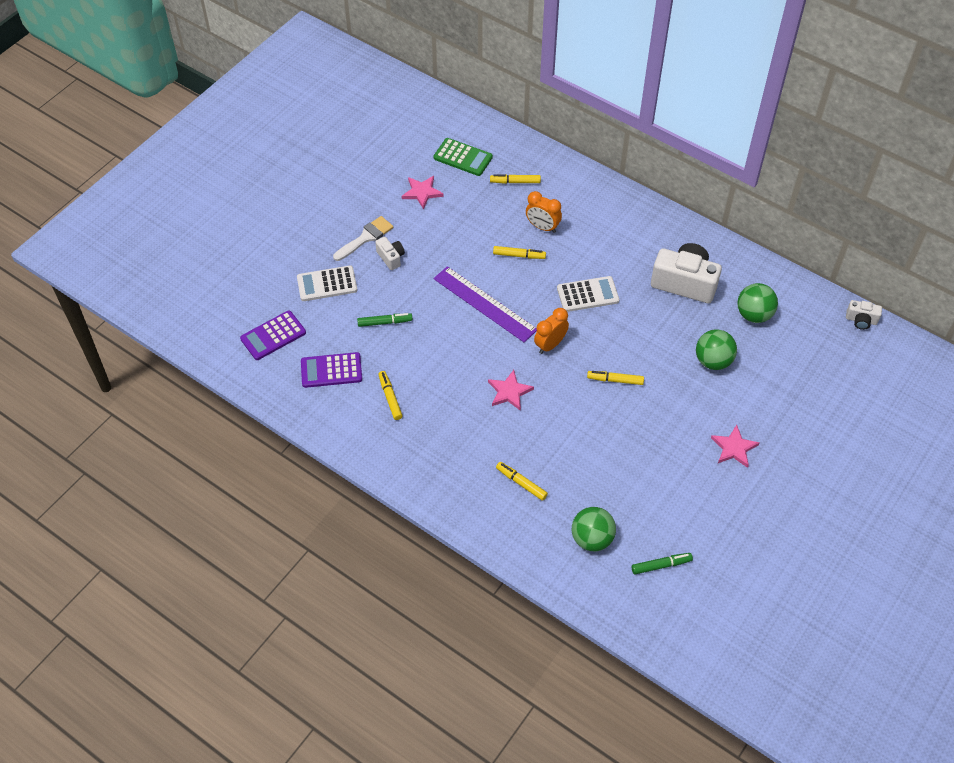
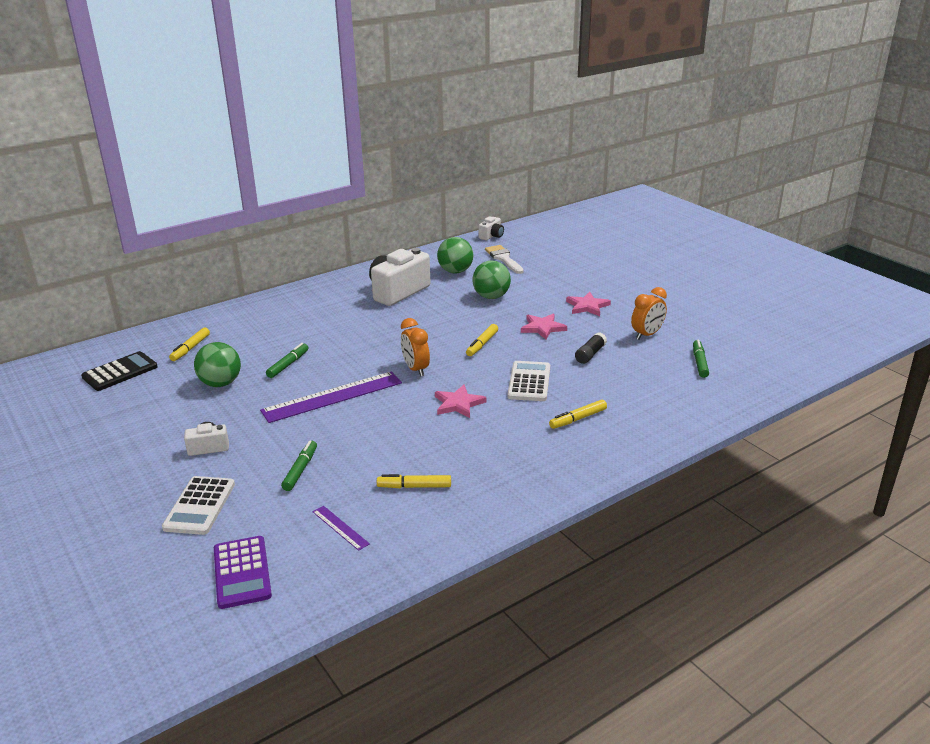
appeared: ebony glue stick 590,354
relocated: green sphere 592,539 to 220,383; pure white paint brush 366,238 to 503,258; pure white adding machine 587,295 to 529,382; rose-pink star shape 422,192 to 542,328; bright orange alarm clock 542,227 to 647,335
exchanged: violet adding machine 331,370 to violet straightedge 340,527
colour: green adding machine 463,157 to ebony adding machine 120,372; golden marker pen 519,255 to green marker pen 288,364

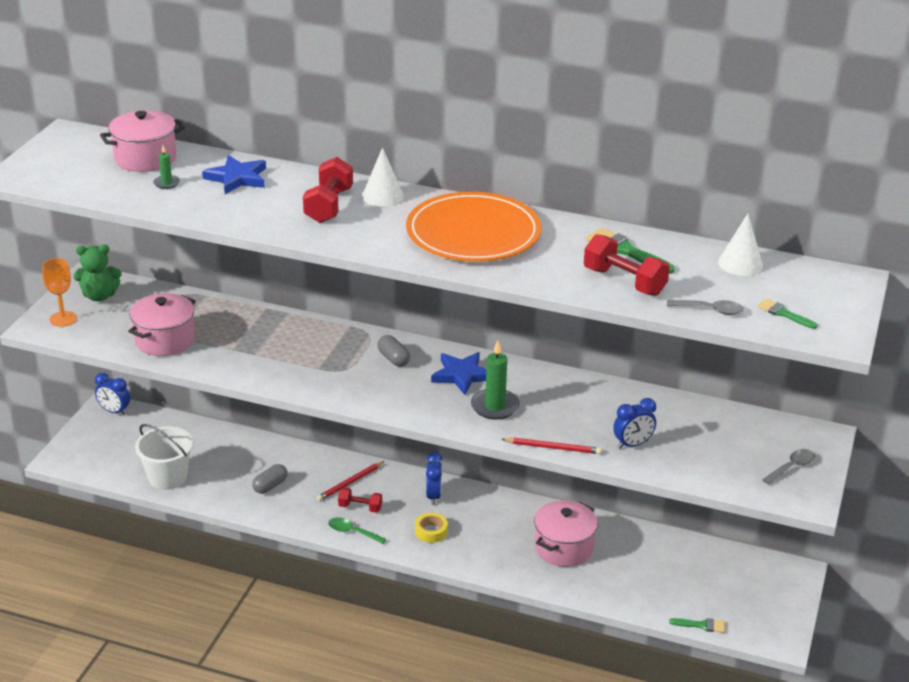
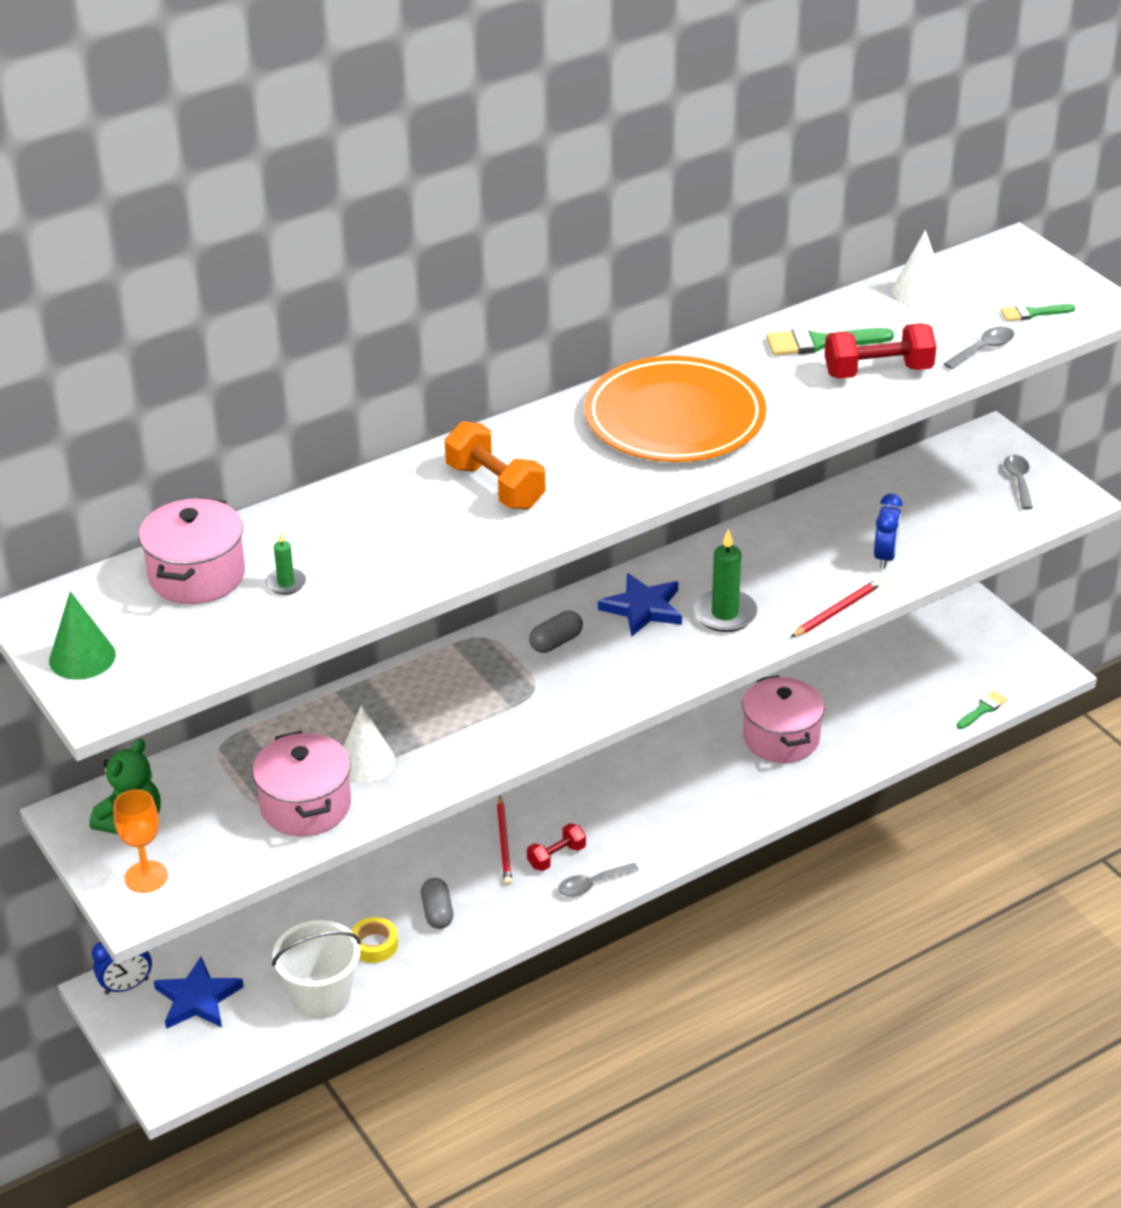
missing: royal blue alarm clock 433,496
appeared: green solid cone 82,657
relocated: royal blue star shape 237,178 to 197,999; pure white solid cone 382,196 to 366,761; golden tape 431,531 to 374,945
colour: crimson hand weight 328,206 to bright orange hand weight 495,486; green teaspoon 352,532 to grey teaspoon 592,885
spun: grey capsule 393,359 = 556,642 45 degrees counterclockwise

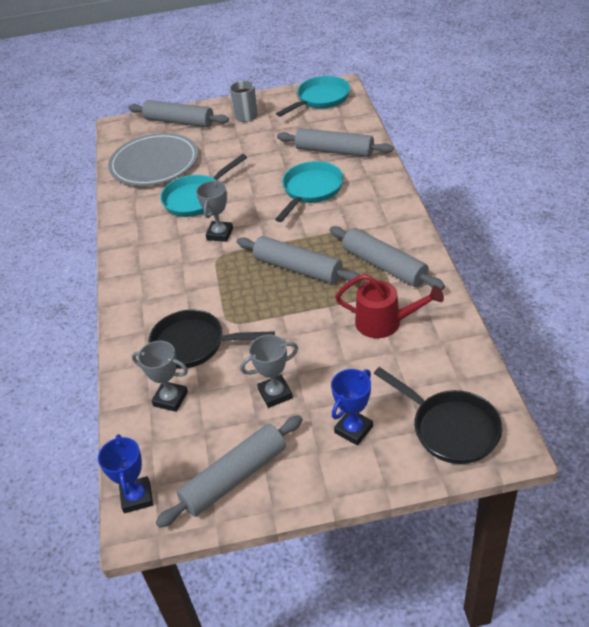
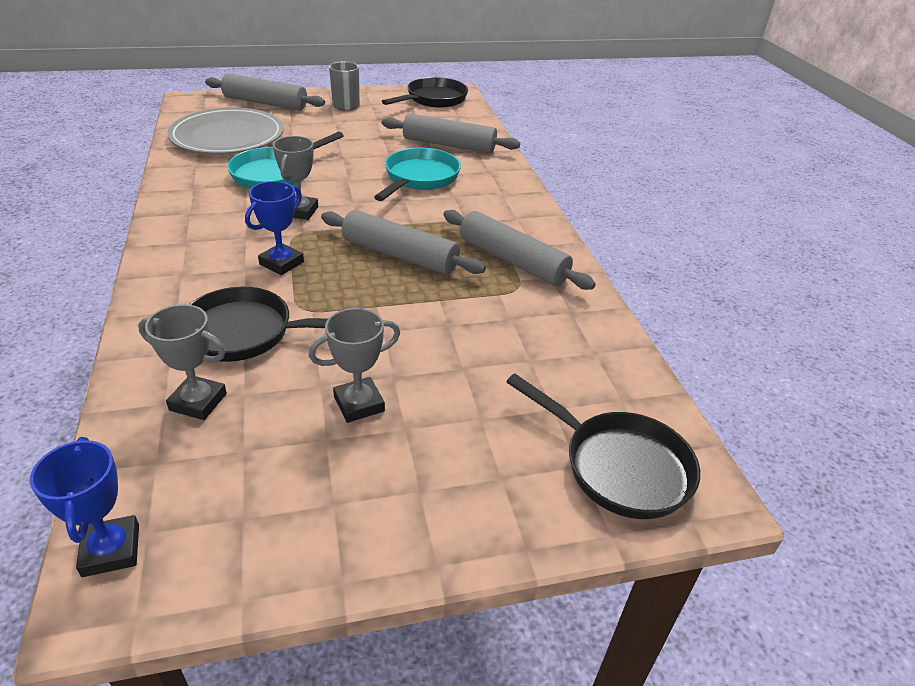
missing: grey pastry roller 234,477; crimson watering pot 385,323
relocated: royal blue award cup 353,429 to 281,263
colour: teal frying pan 321,99 to ebony frying pan 433,99

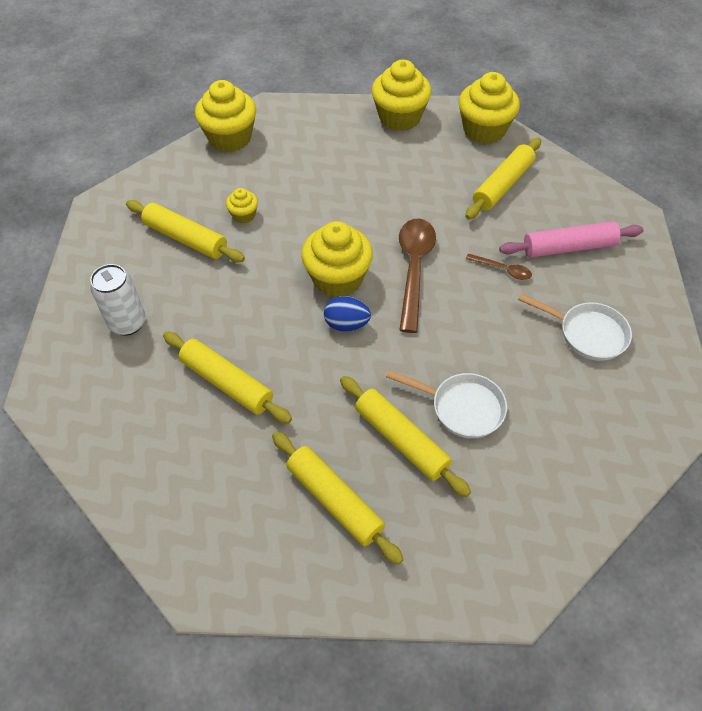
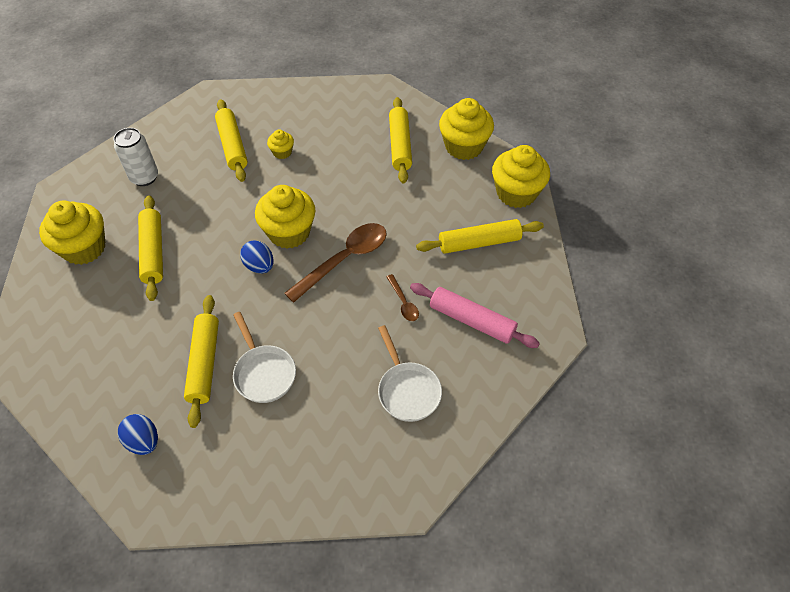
appeared: royal blue toy egg 143,441
relocated: golden fairy cake 230,138 to 84,248; golden pastry roller 334,500 to 400,145

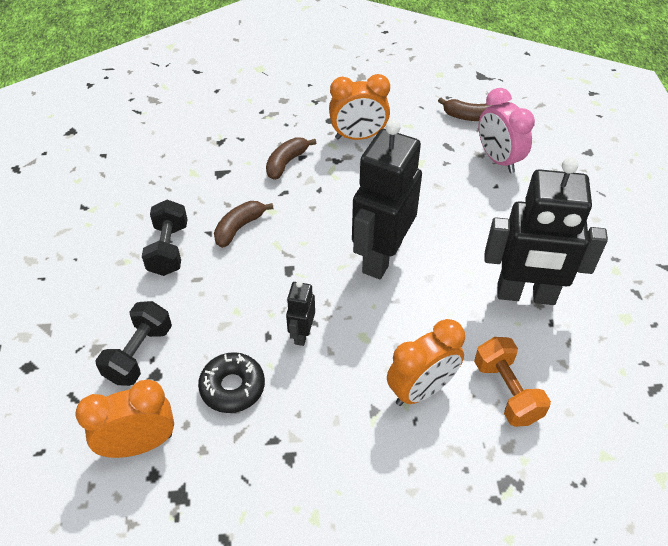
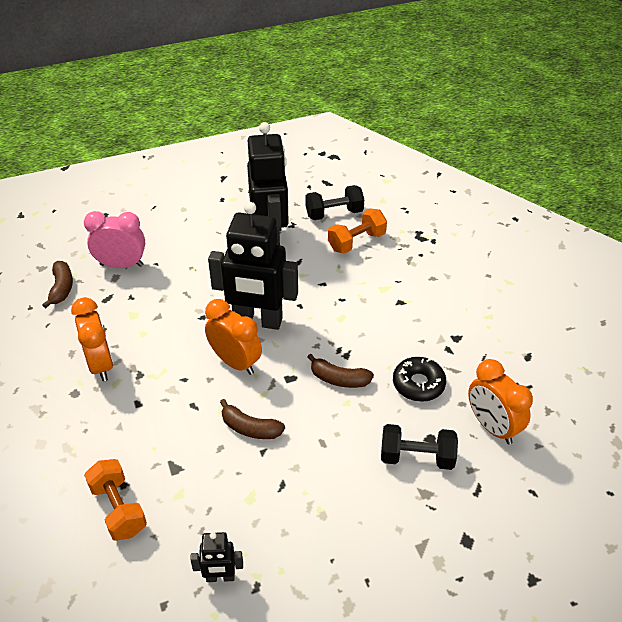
appeared: bright orange hand weight 118,509
relocated: ebony robot figure 301,334 to 220,577; bright orange alarm clock 421,390 to 235,362; ebony hand weight 168,249 to 334,213; brown toy banana 286,163 to 339,379
spun: rose-pink alarm clock 498,159 = 121,265 135 degrees counterclockwise

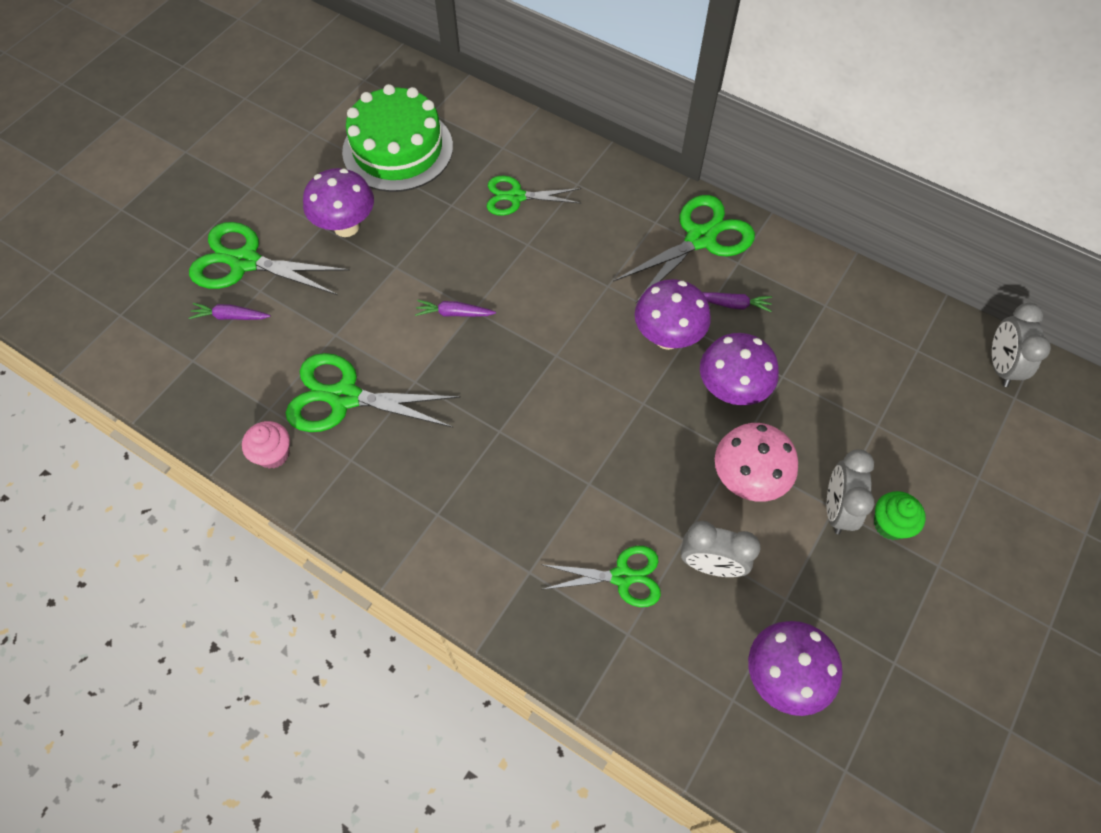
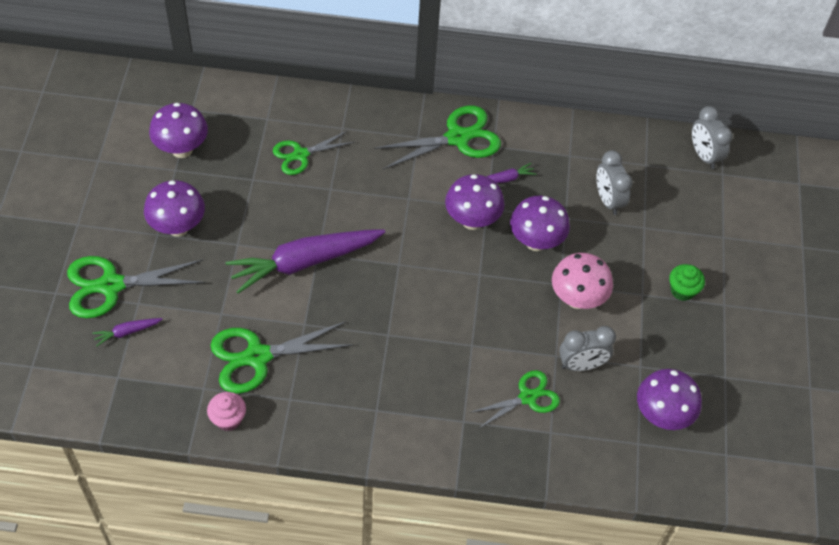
relocated: grey alarm clock 836,509 to 608,200
exchanged: green layer cake 398,149 to violet toadstool 182,149
spun: green scissors 700,238 = 457,138 45 degrees clockwise
size: violet carrot 454,313 = 304,262 x2.41

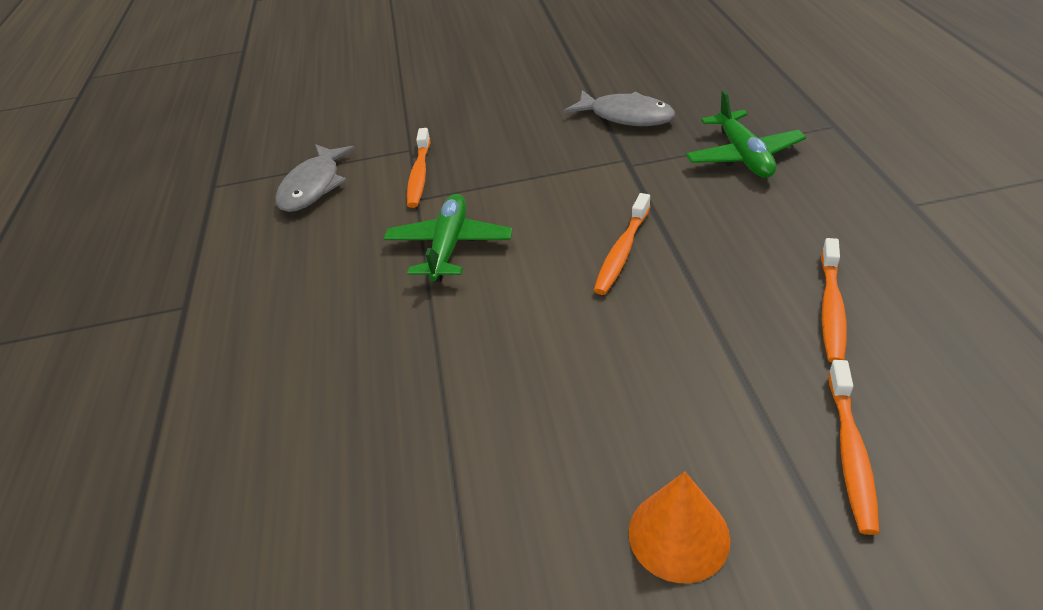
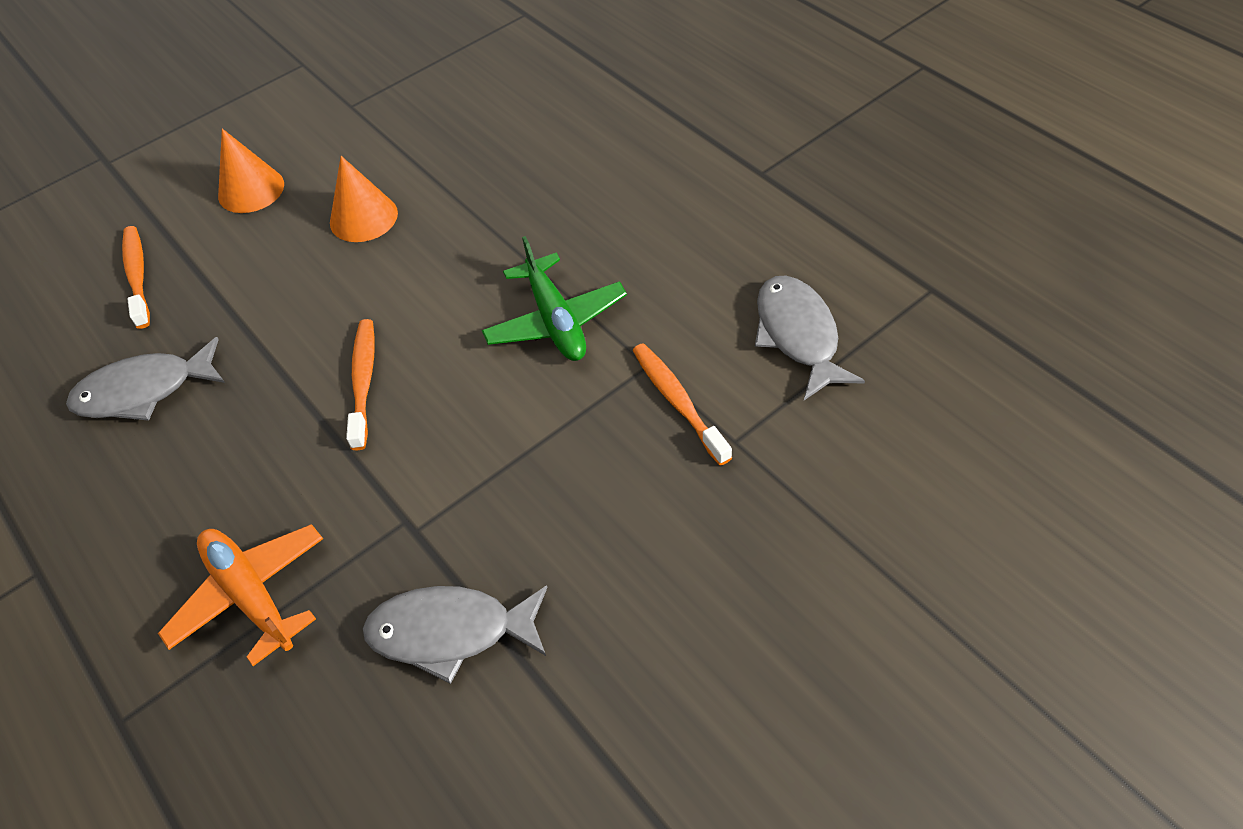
appeared: bright orange solid cone 363,217
exchanged: bright orange tooth brush 831,308 to grey toy fish 144,391
colour: green aeroplane 743,155 to bright orange aeroplane 251,595

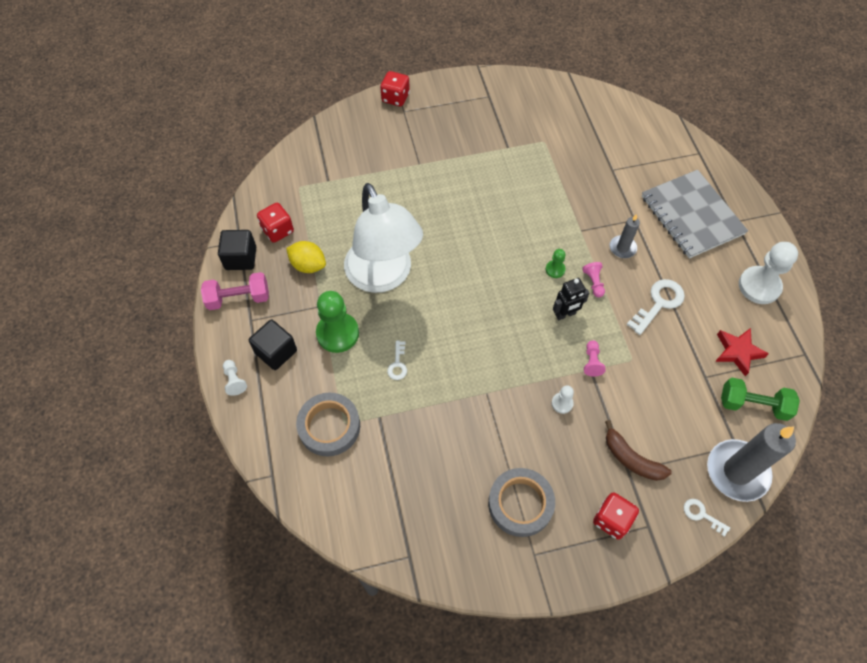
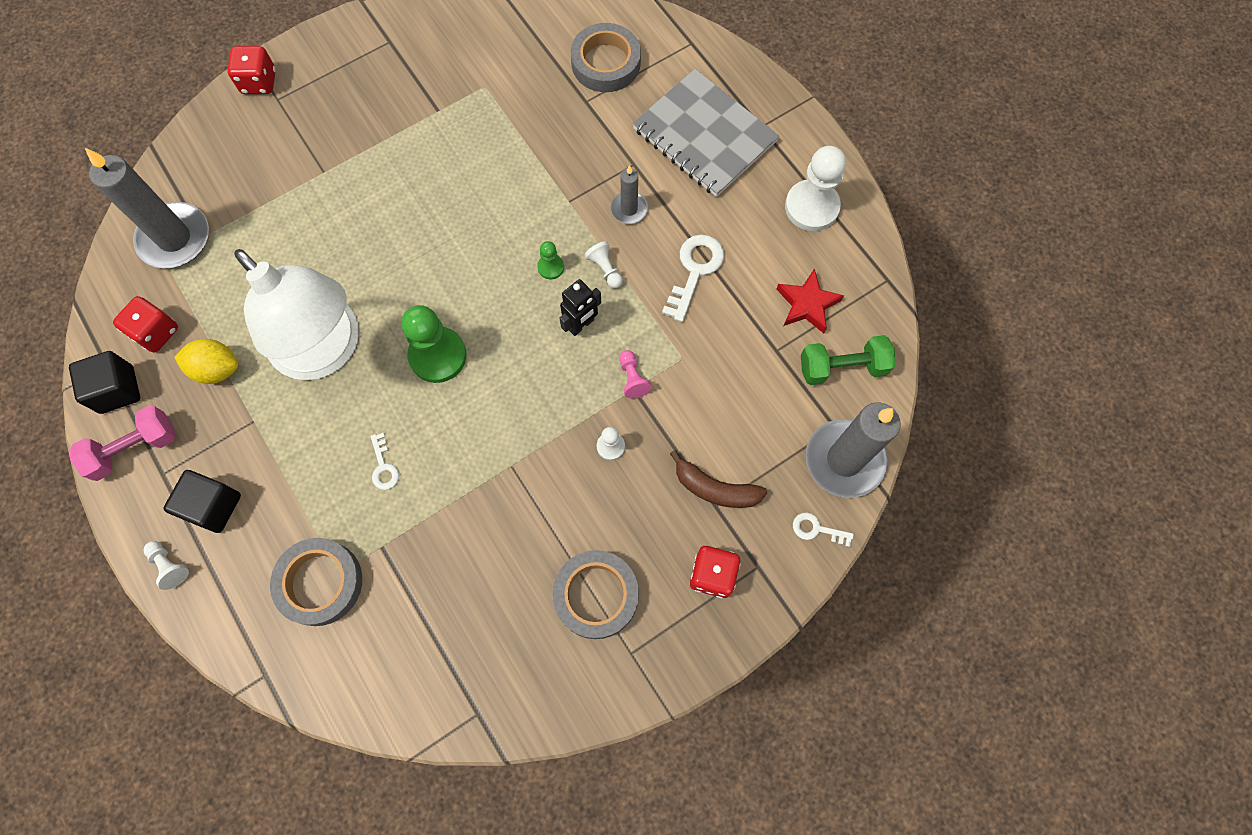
appeared: grey candle 174,238; grey tape 606,63
relocated: green pawn 337,333 to 438,356
colour: rose-pink pawn 593,282 to pure white pawn 605,269

